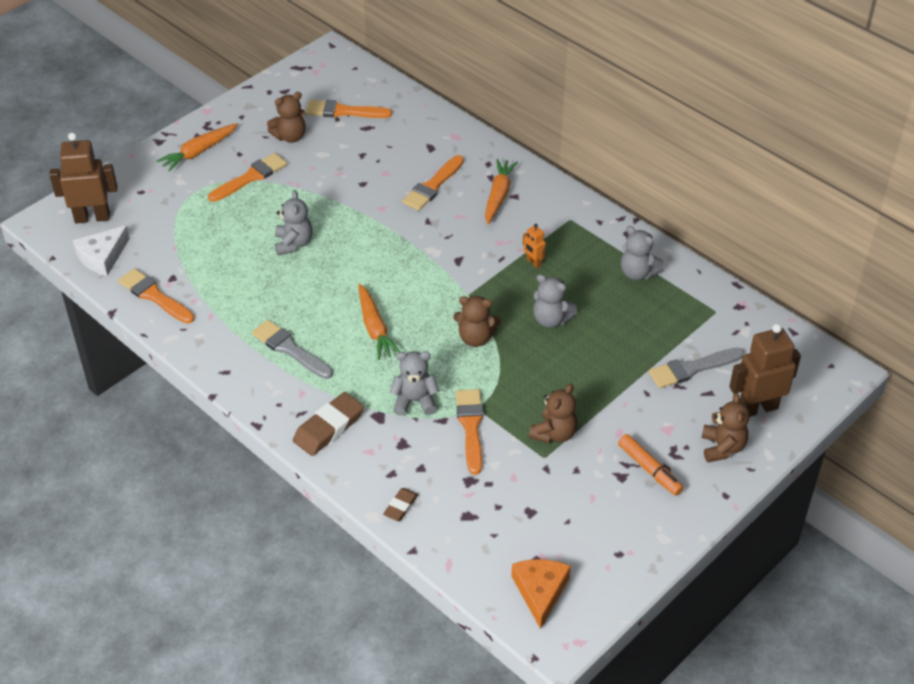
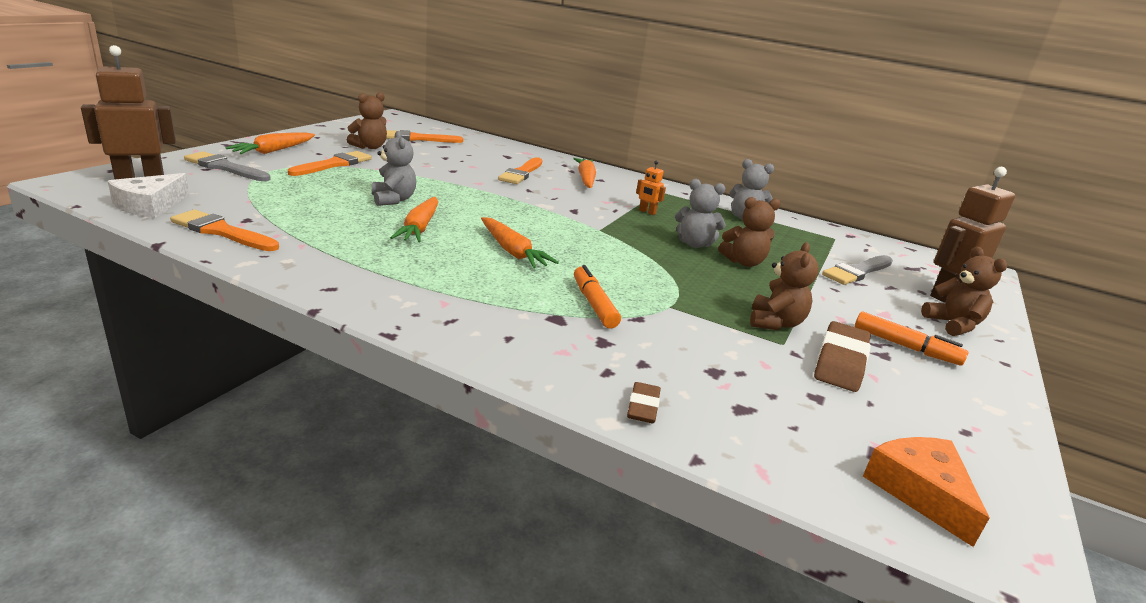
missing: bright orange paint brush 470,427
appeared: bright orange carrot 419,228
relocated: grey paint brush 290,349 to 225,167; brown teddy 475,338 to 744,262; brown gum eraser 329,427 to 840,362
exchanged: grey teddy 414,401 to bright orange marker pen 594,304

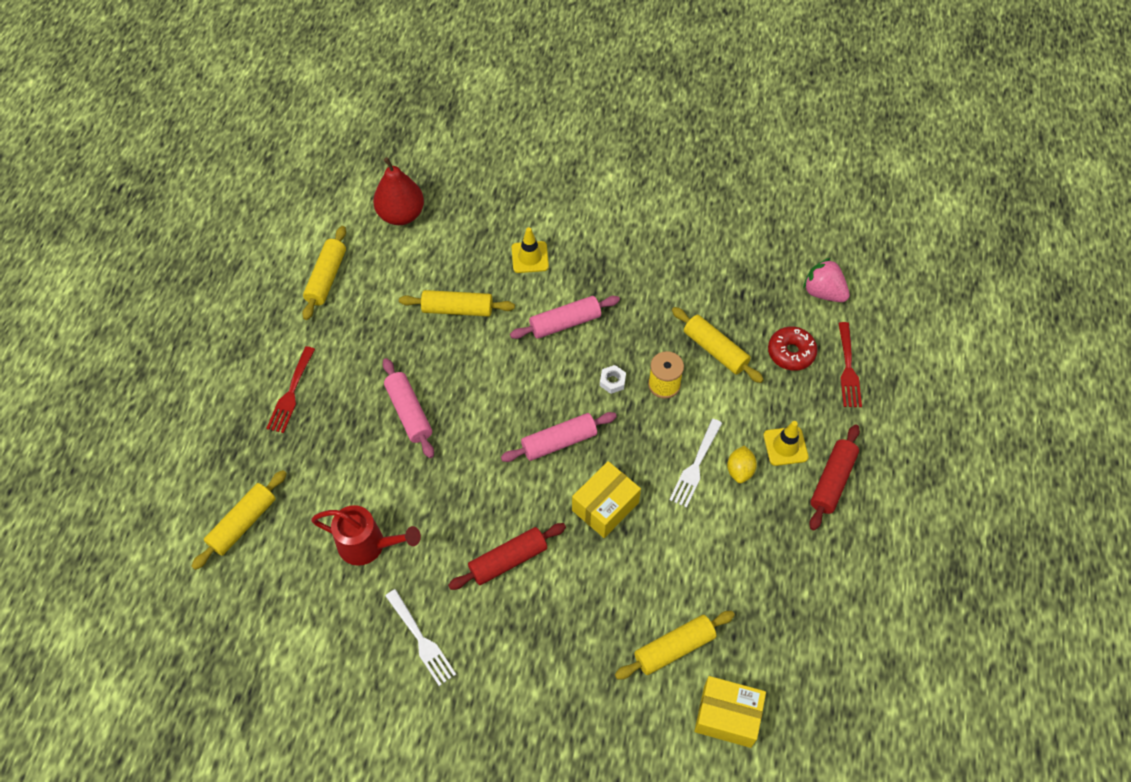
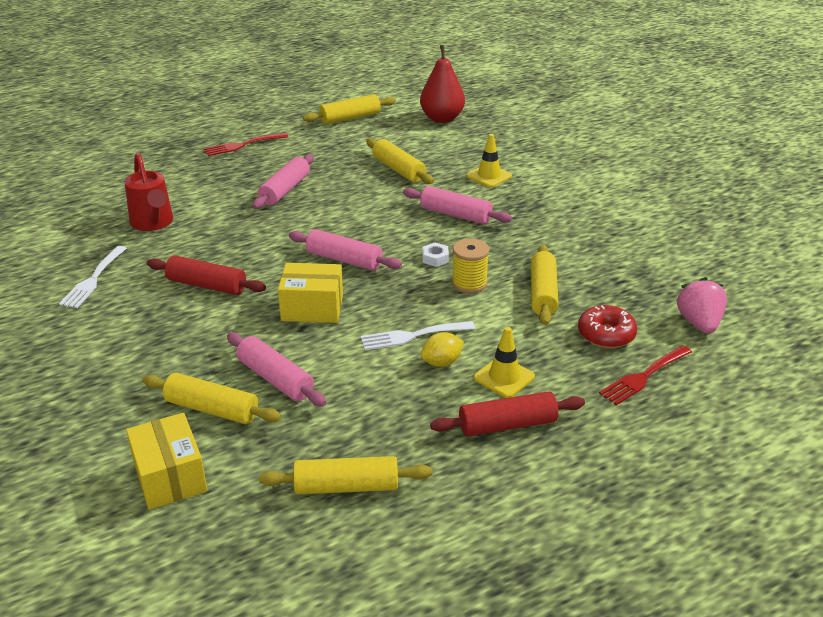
appeared: rose-pink pastry roller 275,379
relocated: golden pastry roller 243,523 to 346,487

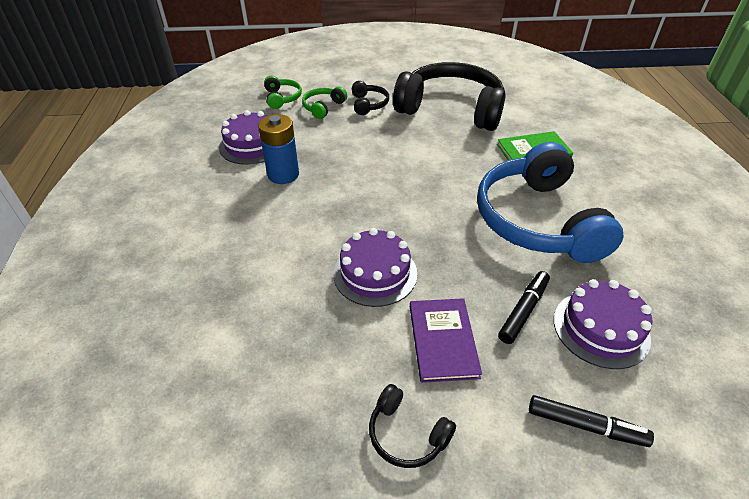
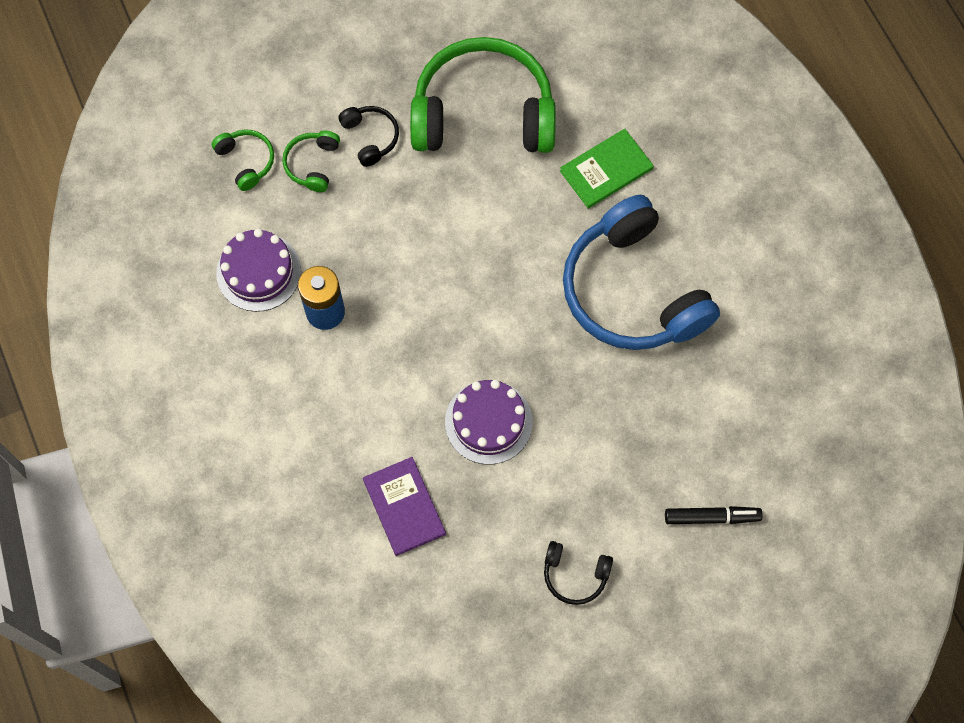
missing: ebony marker pen 523,311; violet layer cake 601,328
relocated: violet book 443,340 to 404,507
colour: ebony headset 451,109 to green headset 483,114

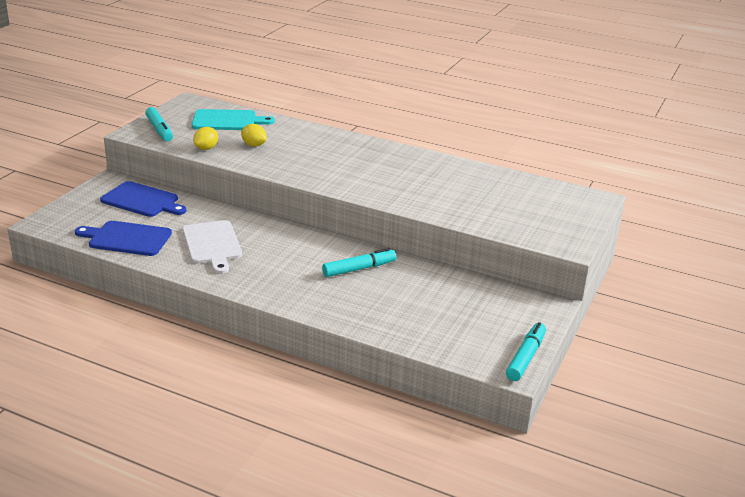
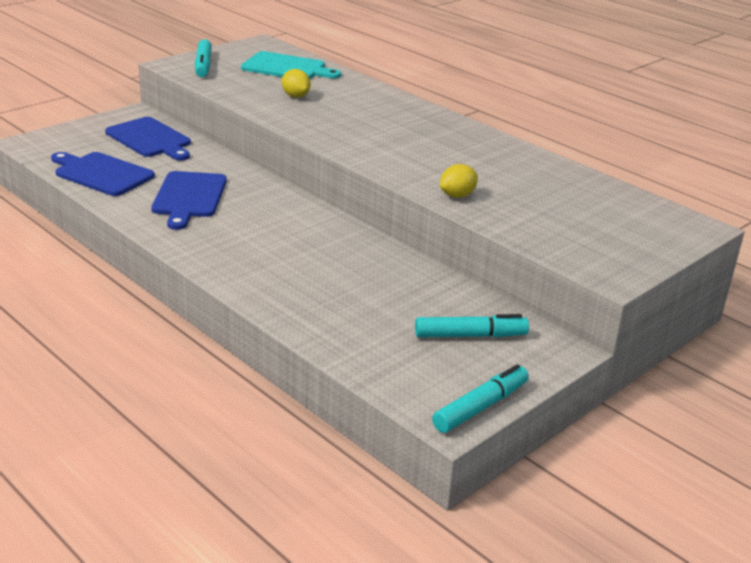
relocated: teal marker pen 359,269 to 470,336; golden citrus fruit 206,148 to 457,195
colour: pure white chopping board 212,244 to royal blue chopping board 189,197

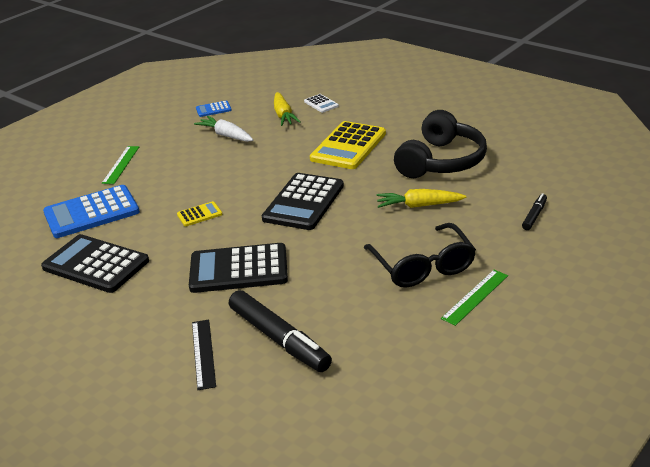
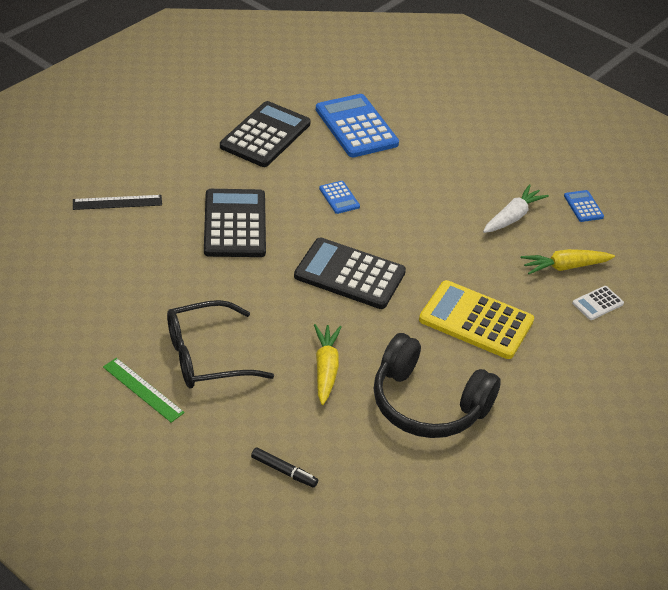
missing: green straightedge 121,164; ebony marker pen 279,339
colour: golden adding machine 199,214 to royal blue adding machine 339,198

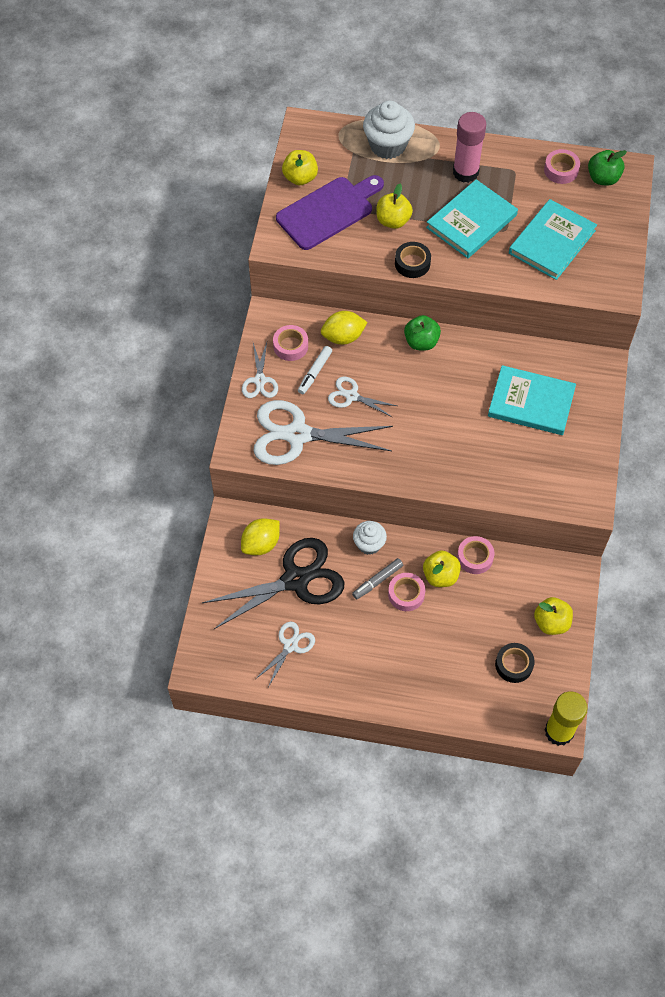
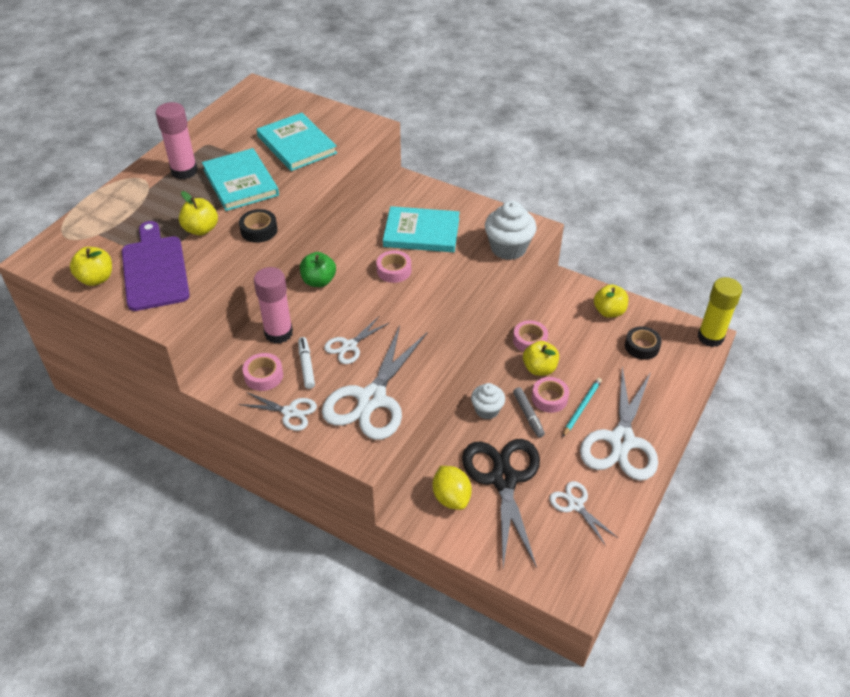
missing: green apple fruit 603,178
appeared: teal wooden pencil 581,408; pure white scissors 621,441
relocated: rose-pink tape 561,170 to 394,270; pure white fairy cake 387,145 to 508,248
exchanged: golden citrus fruit 343,337 to rose-pink glue stick 278,333
spun: pure white marker pen 314,372 = 306,366 150 degrees counterclockwise; teal book 531,402 = 421,232 60 degrees clockwise

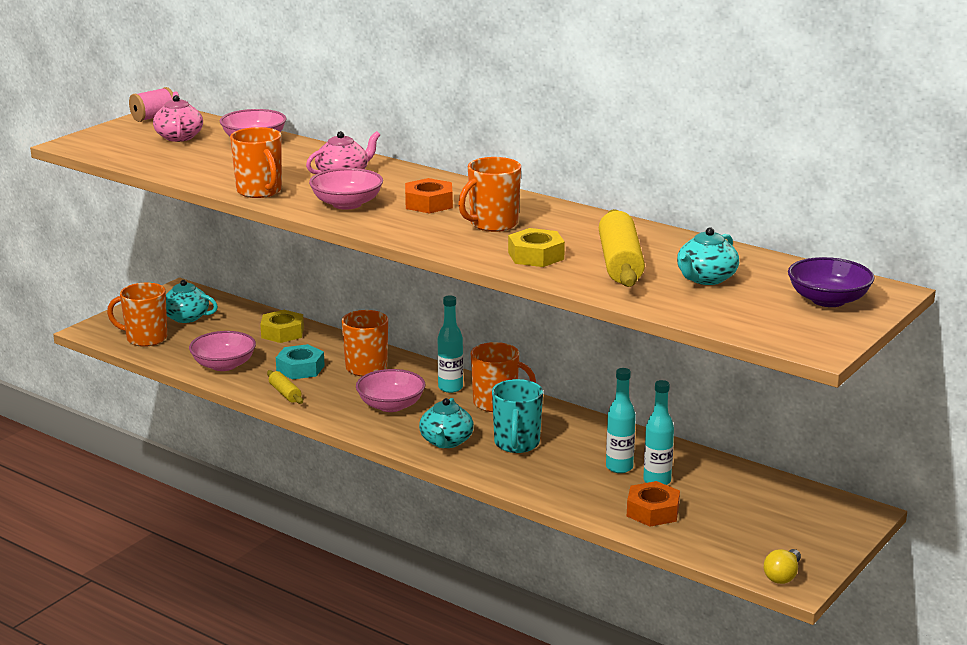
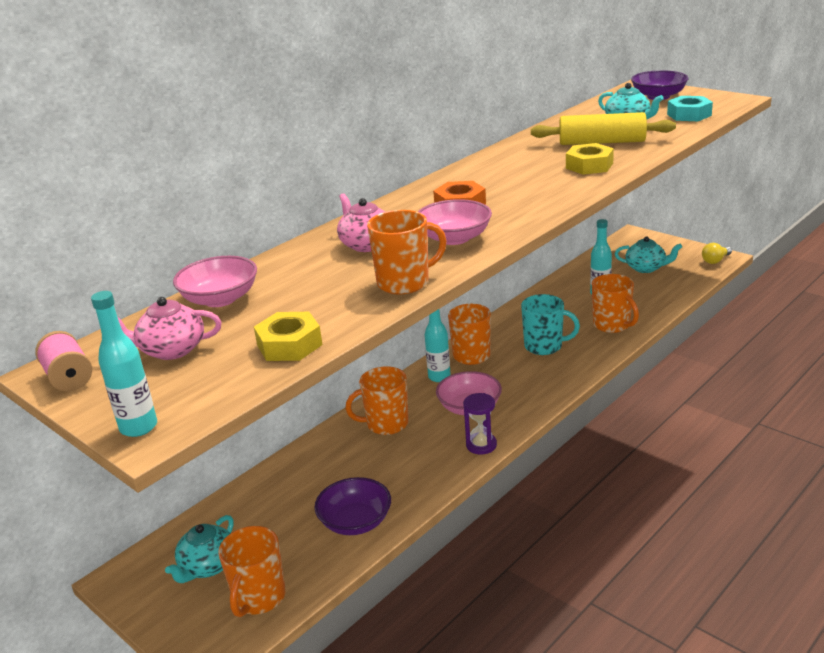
missing: golden pastry roller 285,393; bright orange nut 652,511
appeared: violet sand timer 481,445
relocated: teal bottle 619,467 to 139,427; golden nut 282,333 to 289,345; bright orange coffee mug 492,224 to 612,325; teal china teapot 446,441 to 646,268; teal nut 300,368 to 689,115
colour: rose-pink deep dish 224,365 to violet deep dish 355,522
spun: golden light bulb 782,576 = 715,260 105 degrees clockwise

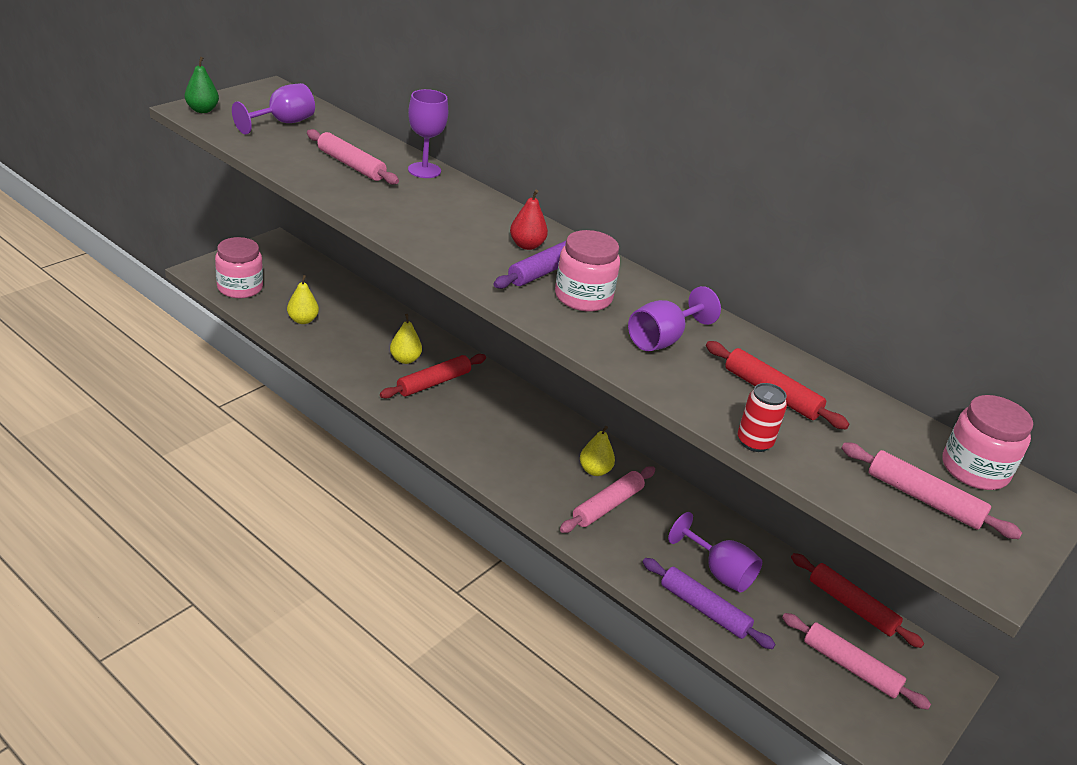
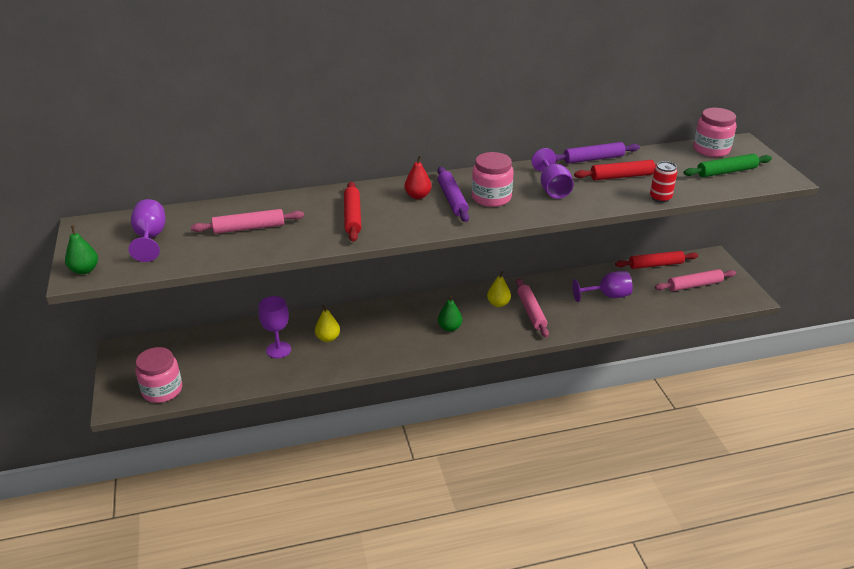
missing: golden toy pear 303,320
appeared: green toy pear 449,328
relocated: violet wine glass 424,170 to 278,350; crimson pastry roller 434,383 to 352,217; violet pastry roller 704,609 to 593,159
colour: rose-pink pastry roller 923,499 to green pastry roller 726,171

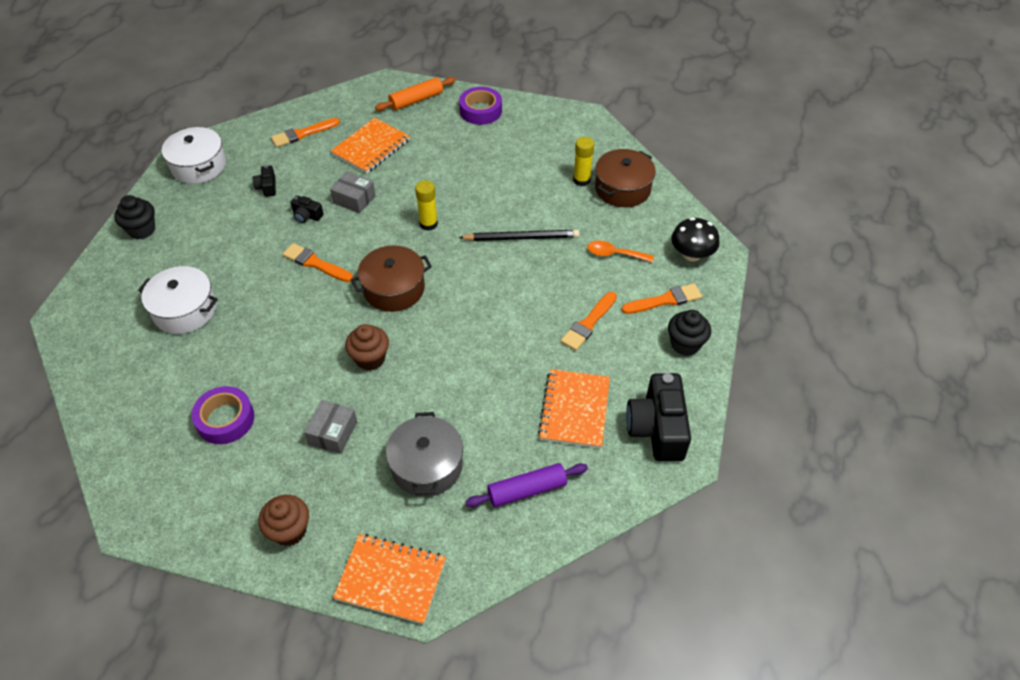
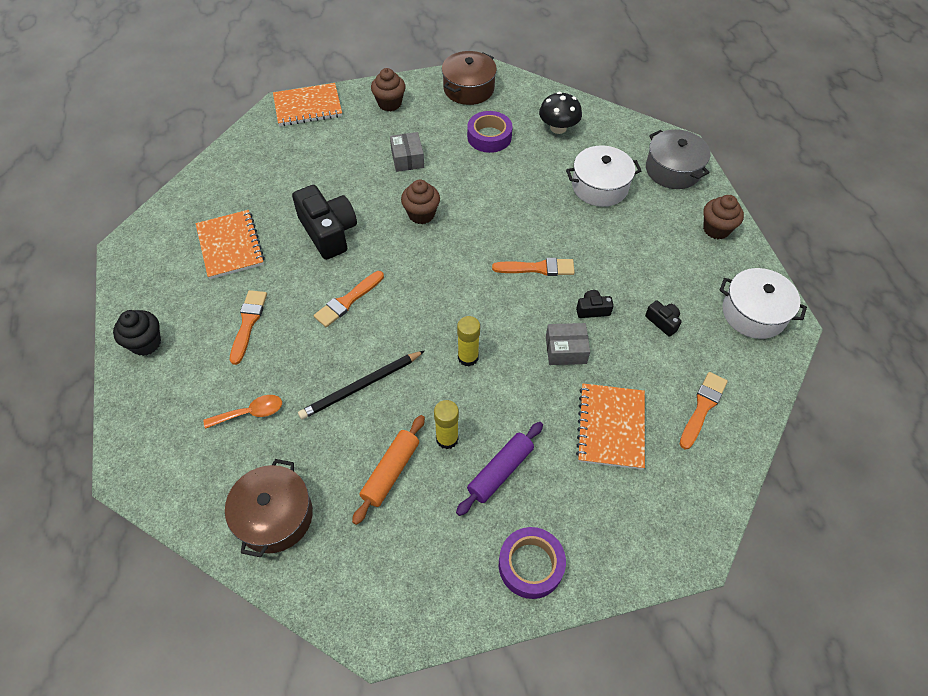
relocated: ebony photo camera 657,428 to 328,232; bright orange paint brush 665,300 to 348,301; bright orange pastry roller 416,100 to 391,472; golden glue stick 581,180 to 447,439; brown cooking pot 394,289 to 468,89; violet pastry roller 527,490 to 500,471; ebony toadstool 691,254 to 558,128; grey cooking pot 427,465 to 673,170
colour: ebony fairy cake 142,230 to brown fairy cake 716,229

